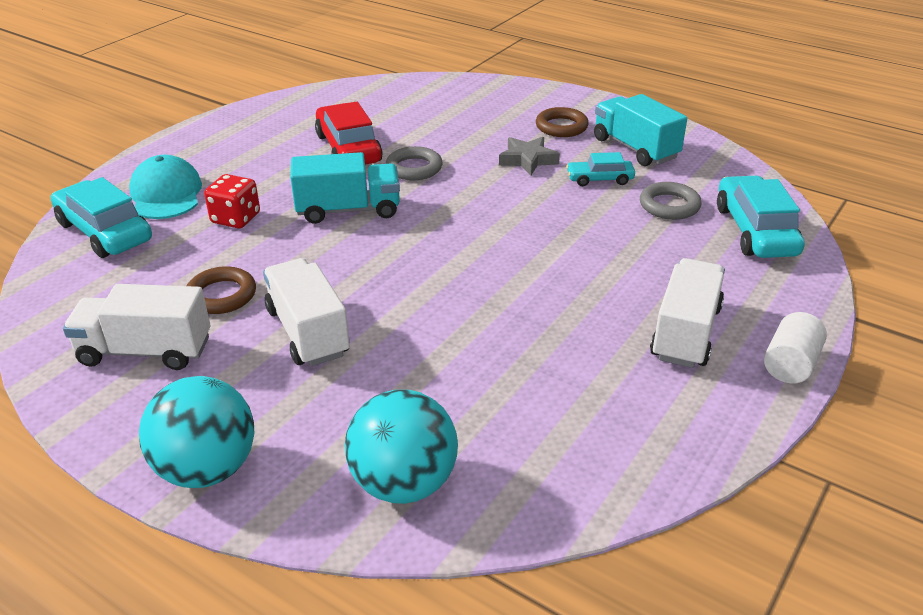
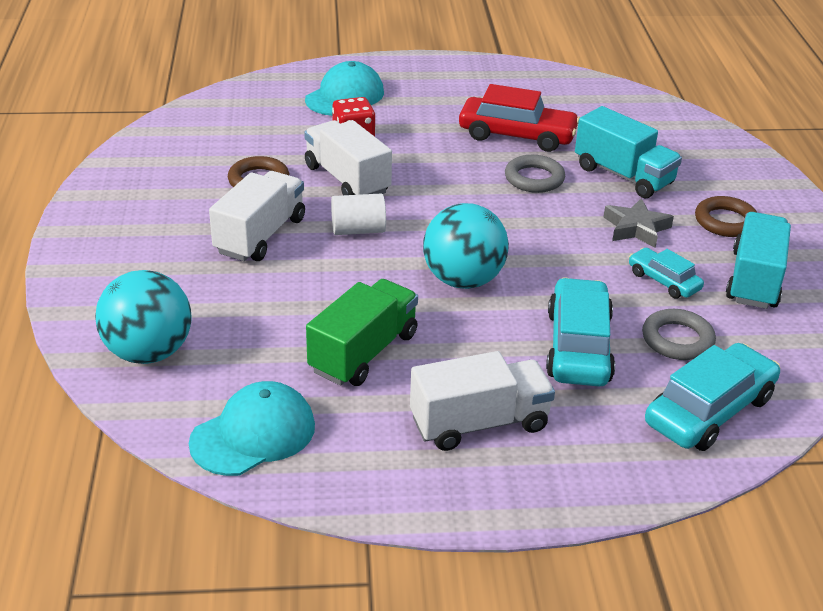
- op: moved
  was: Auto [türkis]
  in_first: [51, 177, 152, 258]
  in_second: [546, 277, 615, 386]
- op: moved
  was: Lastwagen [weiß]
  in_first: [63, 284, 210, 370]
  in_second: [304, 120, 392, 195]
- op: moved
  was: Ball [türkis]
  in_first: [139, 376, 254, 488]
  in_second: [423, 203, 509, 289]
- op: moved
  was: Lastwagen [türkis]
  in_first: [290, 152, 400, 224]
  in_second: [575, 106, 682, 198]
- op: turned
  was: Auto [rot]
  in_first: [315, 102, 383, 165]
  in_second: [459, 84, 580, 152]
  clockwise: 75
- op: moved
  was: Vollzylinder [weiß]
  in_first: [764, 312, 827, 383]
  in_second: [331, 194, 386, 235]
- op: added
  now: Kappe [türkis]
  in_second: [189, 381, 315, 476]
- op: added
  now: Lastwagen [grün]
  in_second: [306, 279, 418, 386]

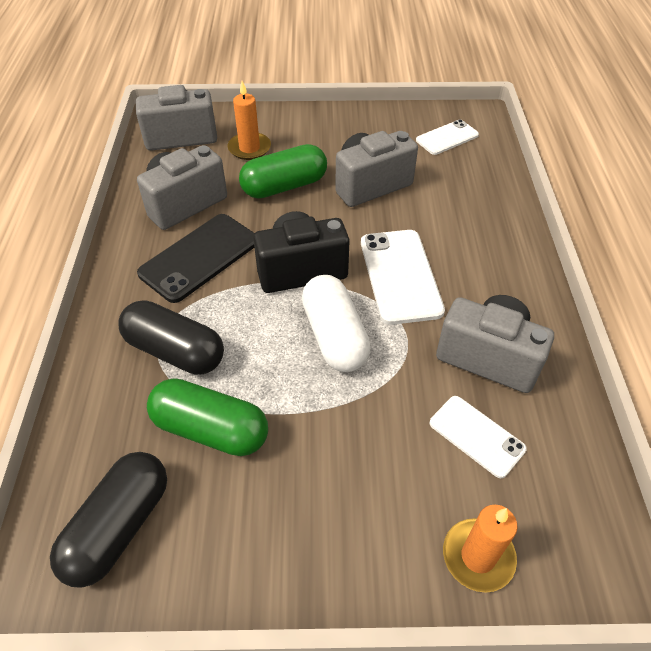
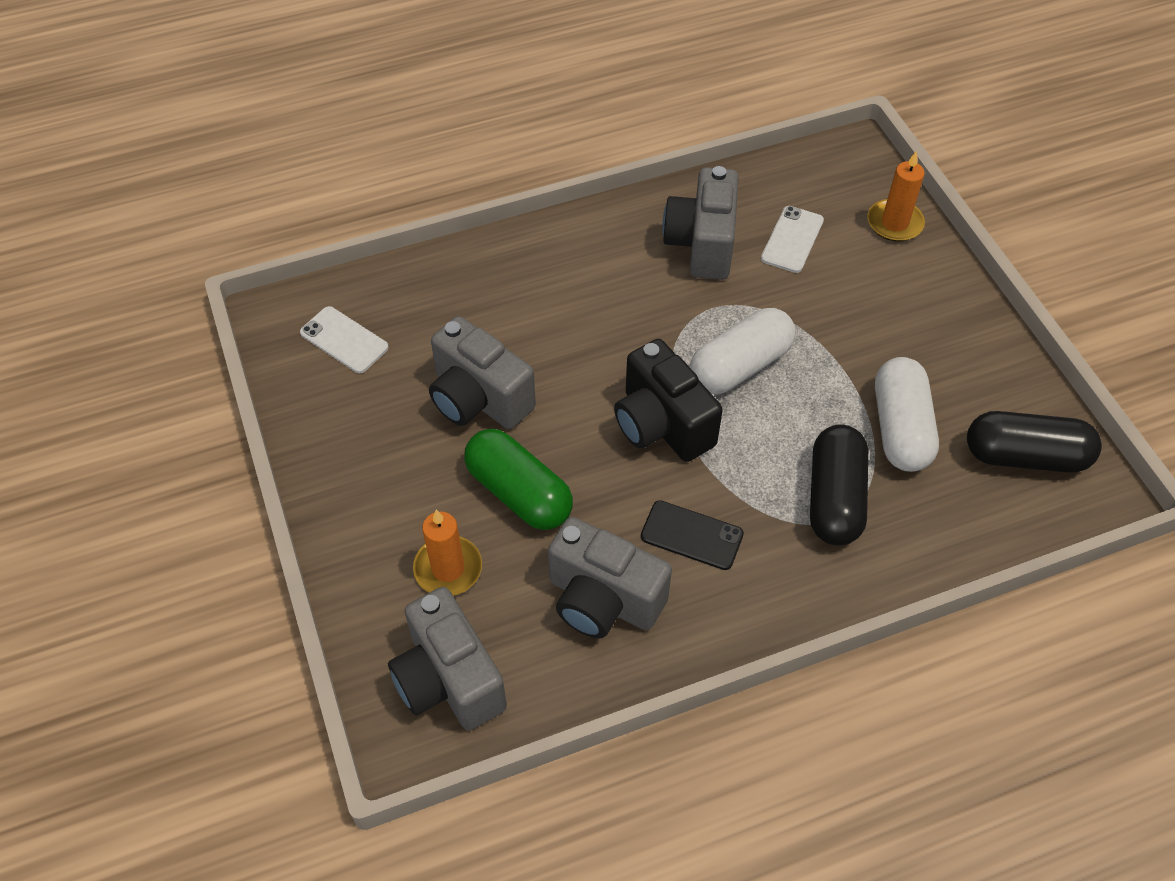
- op: resized
  was: Handy [schwarz]
  in_first: [137, 214, 255, 303]
  in_second: [641, 500, 744, 570]
  ratio: 0.62
- op: recoloured
  was: Kapsel [grün]
  now: Kapsel [weiß]
  in_first: [147, 378, 268, 456]
  in_second: [875, 357, 939, 472]
- op: removed
  was: Handy [weiß]
  in_first: [361, 230, 445, 325]

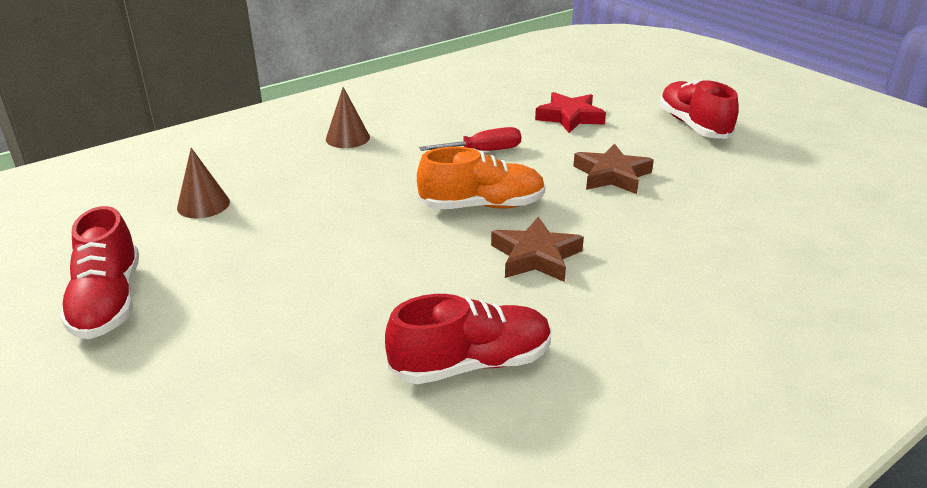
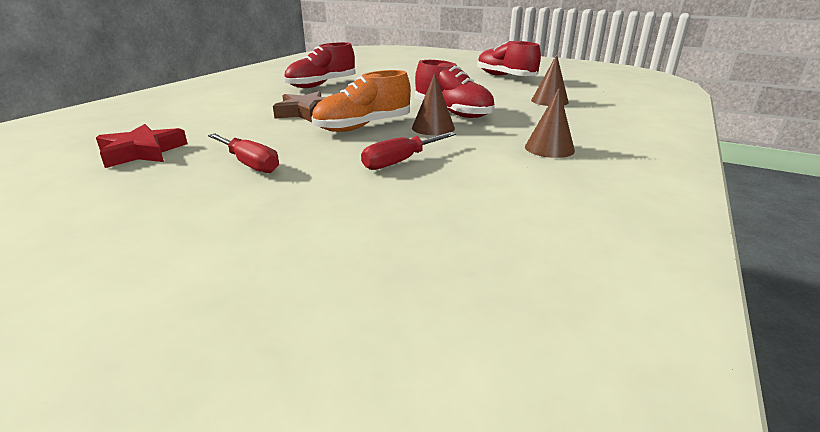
- op: moved
  was: Stern [rot]
  in_first: [535, 92, 606, 133]
  in_second: [96, 124, 188, 168]
- op: replaced
  was: Stern [braun]
  now: Schraubenzieher [rot]
  in_first: [573, 143, 654, 194]
  in_second: [208, 133, 279, 173]
- op: moved
  was: Schuh [rot]
  in_first: [659, 79, 739, 139]
  in_second: [415, 60, 495, 118]
- op: added
  now: Kegel [braun]
  in_second: [412, 73, 455, 135]

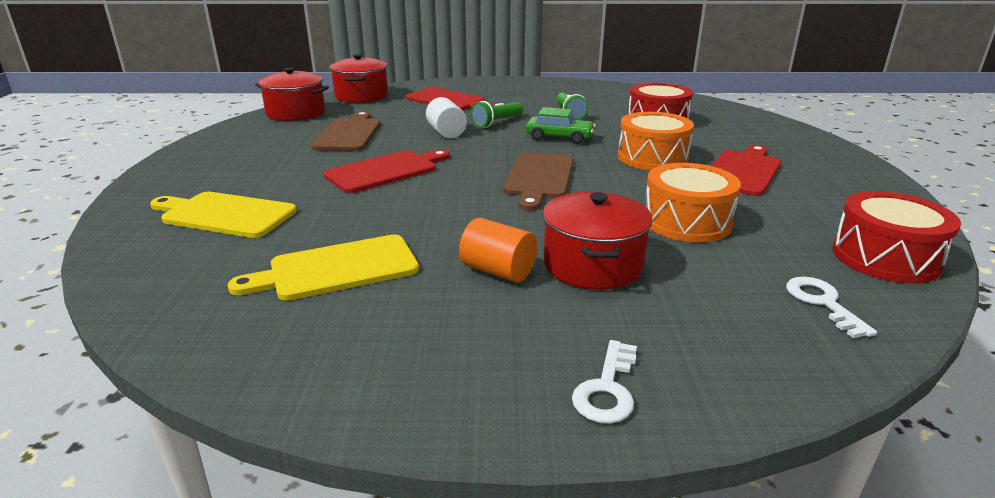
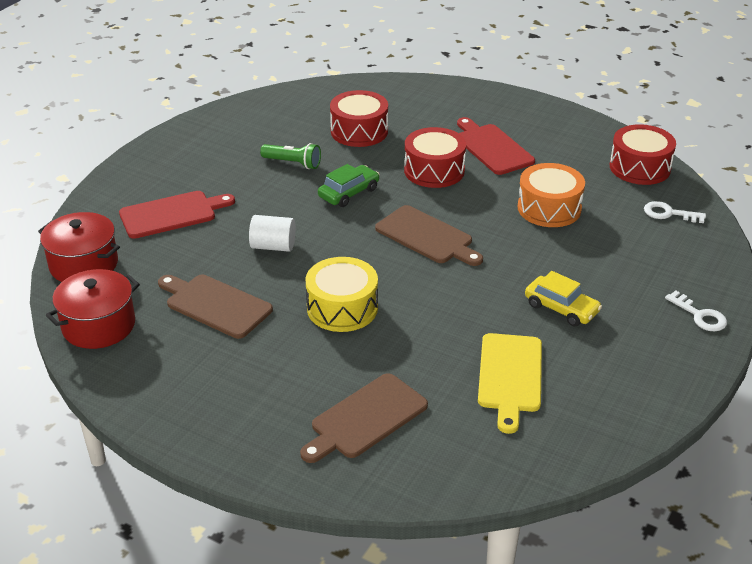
- op: recoloured
  was: Schneidebrett [gelb]
  now: Schneidebrett [braun]
  in_first: [150, 192, 297, 238]
  in_second: [300, 373, 428, 463]
- op: replaced
  was: Schneidebrett [rot]
  now: Trommel [gelb]
  in_first: [324, 150, 450, 193]
  in_second: [305, 257, 378, 332]
- op: replaced
  was: Vollzylinder [orange]
  now: Auto [gelb]
  in_first: [459, 218, 537, 283]
  in_second: [525, 271, 602, 327]
- op: removed
  was: Taschenlampe [grün]
  in_first: [470, 101, 523, 128]
- op: removed
  was: Kochtopf [rot]
  in_first: [543, 192, 653, 290]
- op: recoloured
  was: Trommel [orange]
  now: Trommel [rot]
  in_first: [618, 112, 694, 170]
  in_second: [404, 127, 466, 188]

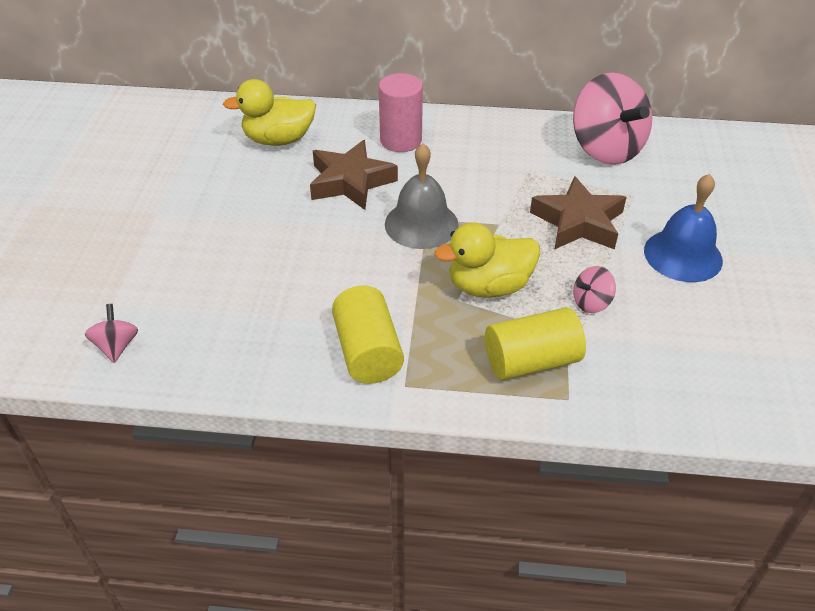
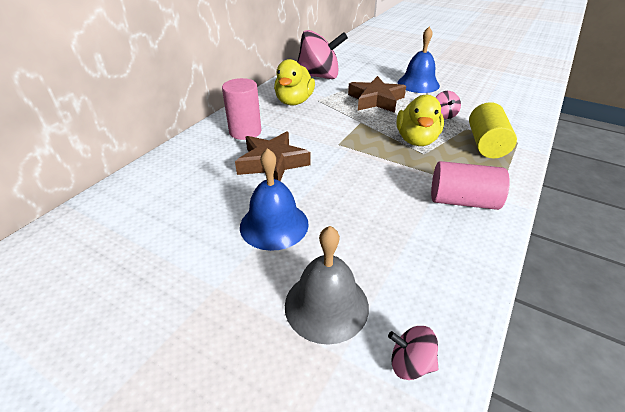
- op: moved
  was: Ente [gelb]
  in_first: [223, 79, 316, 146]
  in_second: [274, 59, 315, 105]
- op: recoloured
  was: Vollzylinder [gelb]
  now: Vollzylinder [rosa]
  in_first: [332, 286, 404, 384]
  in_second: [431, 161, 510, 210]
- op: moved
  was: Glocke [grau]
  in_first: [385, 143, 459, 249]
  in_second: [285, 226, 369, 345]
- op: added
  now: Glocke [blau]
  in_second: [240, 148, 309, 251]

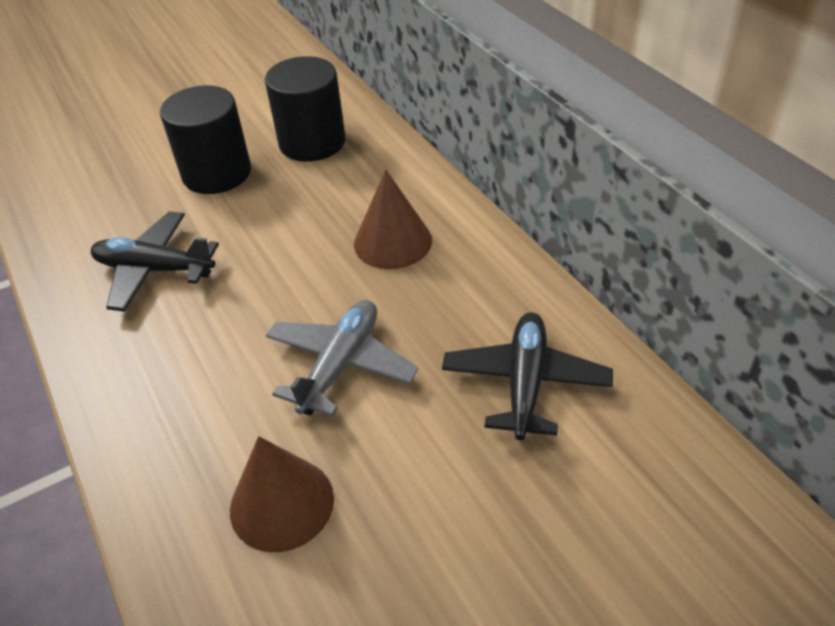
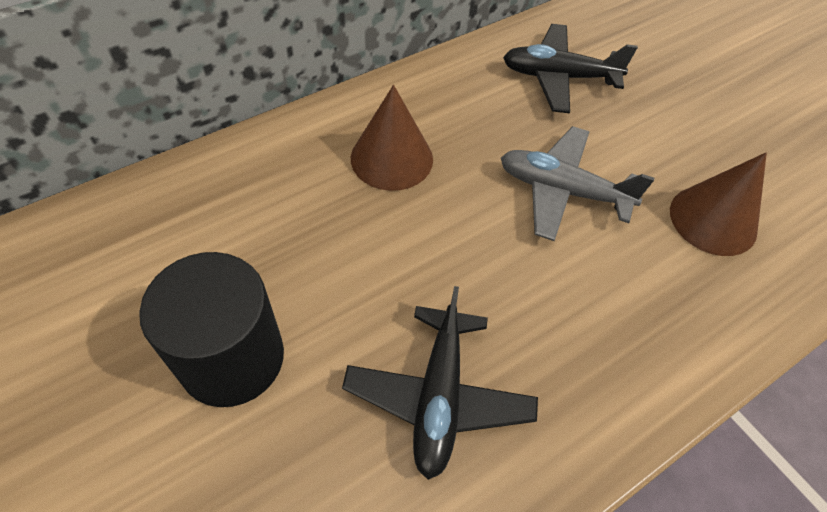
- op: removed
  was: Vollzylinder [schwarz]
  in_first: [265, 56, 346, 162]

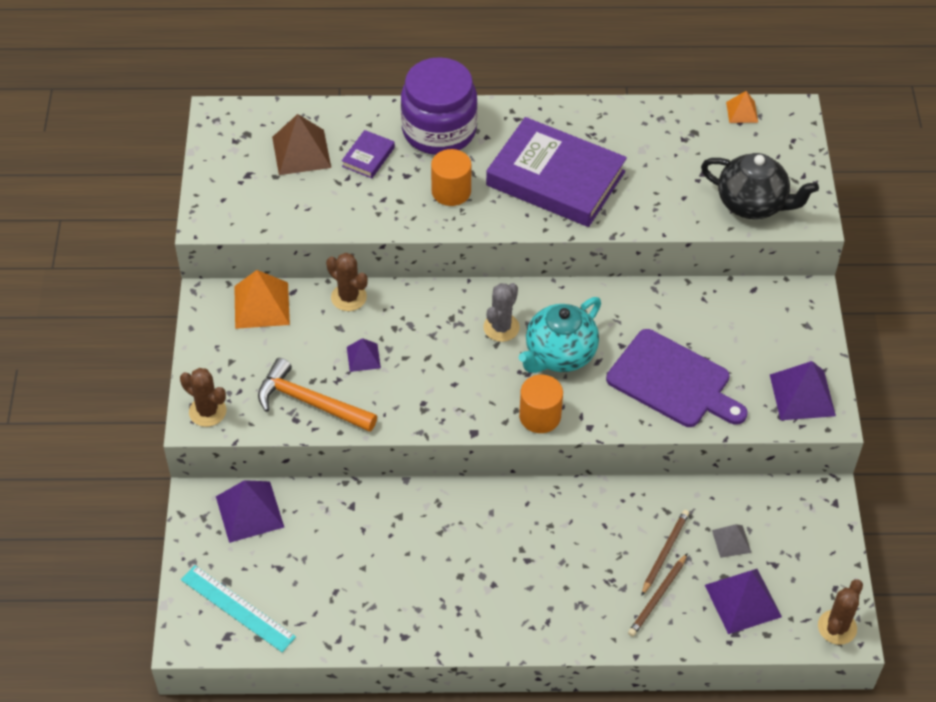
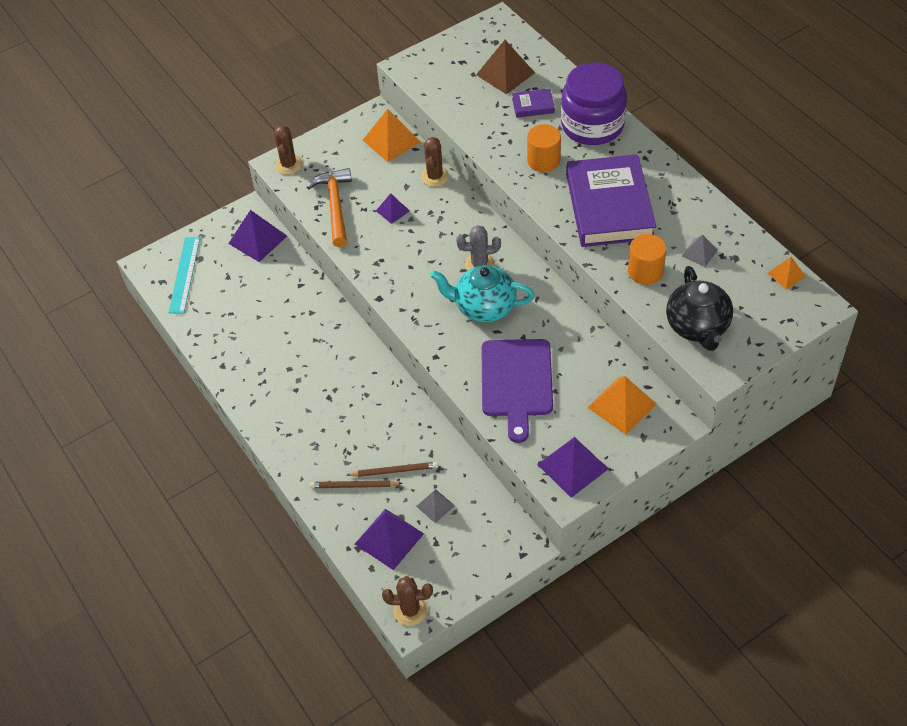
- op: moved
  was: Vollzylinder [orange]
  in_first: [519, 375, 563, 433]
  in_second: [628, 234, 666, 285]
- op: added
  now: Pyramide [orange]
  in_second: [587, 376, 656, 435]
- op: added
  now: Pyramide [grau]
  in_second: [682, 235, 718, 267]

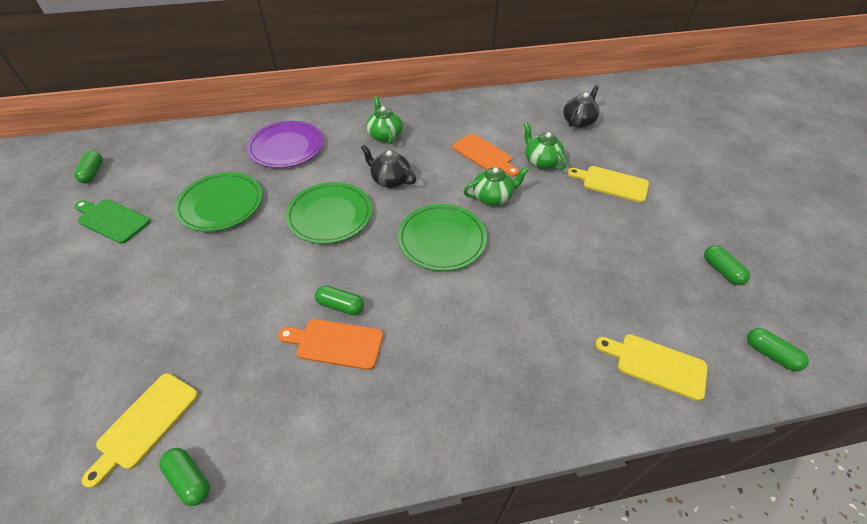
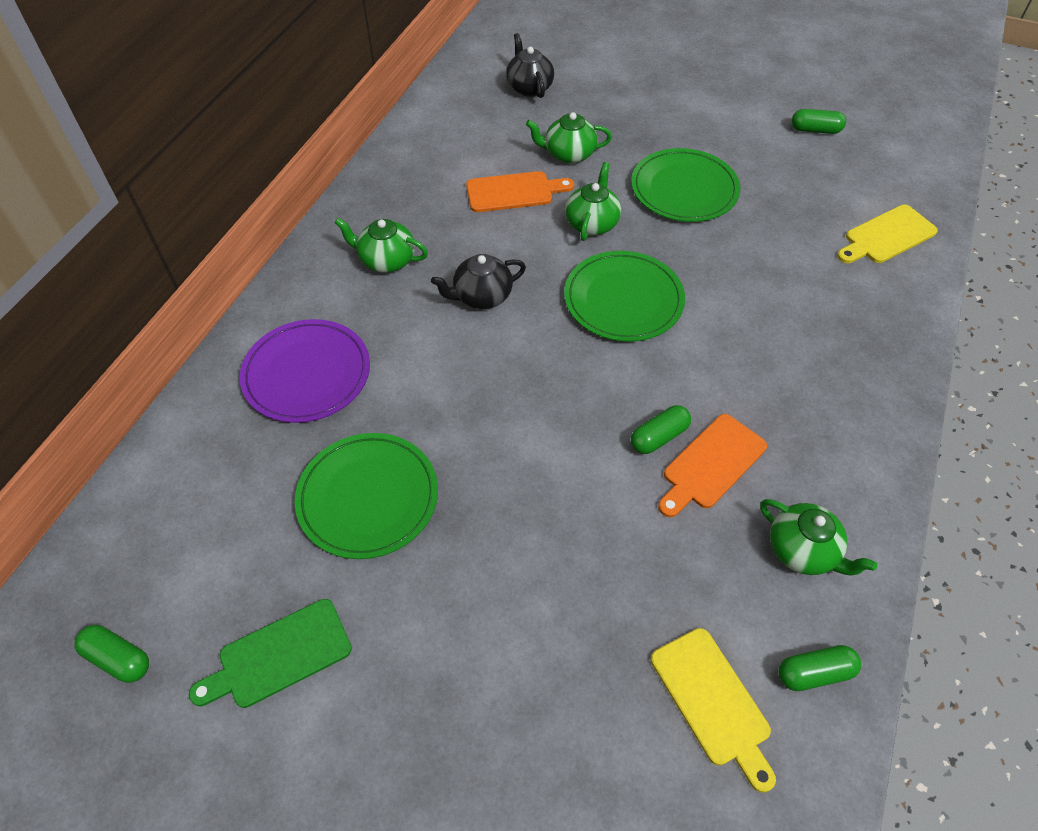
- op: moved
  was: Teller [grün]
  in_first: [285, 182, 372, 244]
  in_second: [631, 148, 740, 222]
- op: removed
  was: Schneidebrett [gelb]
  in_first: [567, 166, 649, 203]
- op: removed
  was: Kapsel [grün]
  in_first: [747, 328, 809, 371]
- op: added
  now: Teekanne [grün]
  in_second: [760, 499, 877, 576]

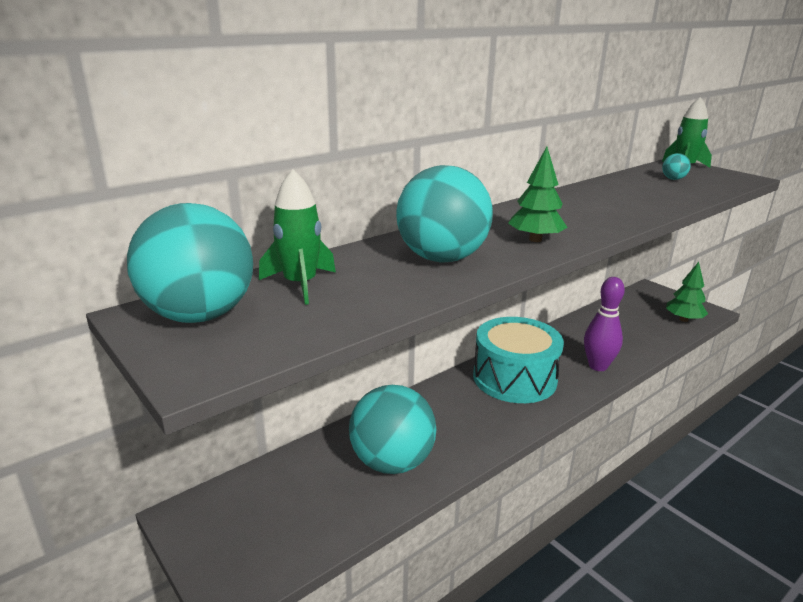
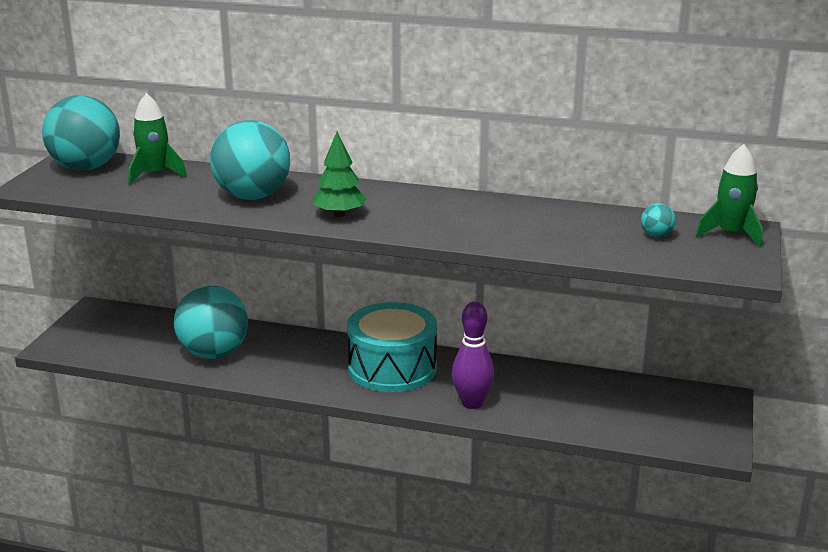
- op: removed
  was: Baum [grün]
  in_first: [666, 262, 708, 322]

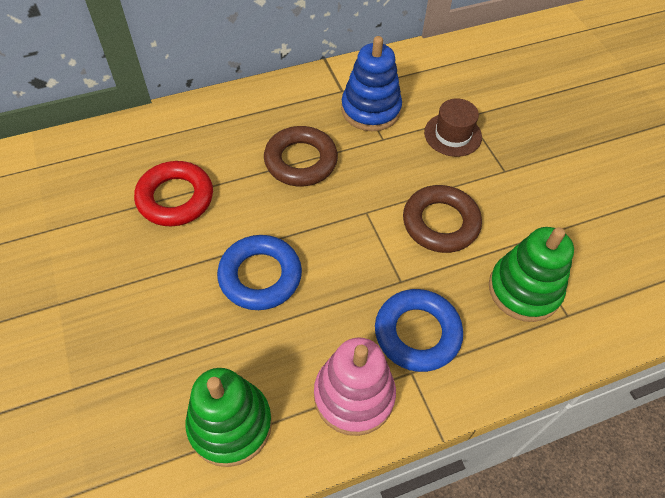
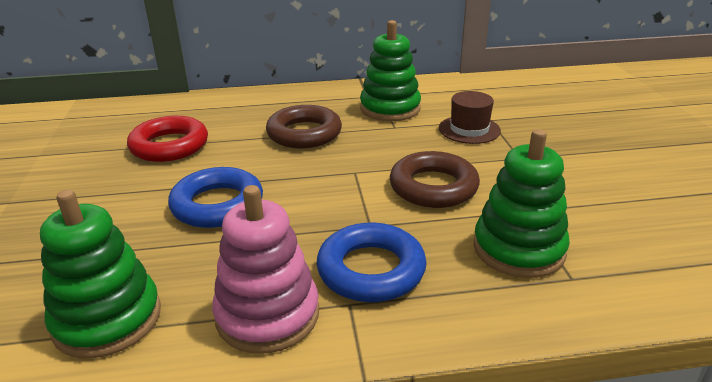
- op: recoloured
  was: Stapelspielzeug [blau]
  now: Stapelspielzeug [grün]
  in_first: [341, 36, 402, 131]
  in_second: [360, 20, 421, 121]

